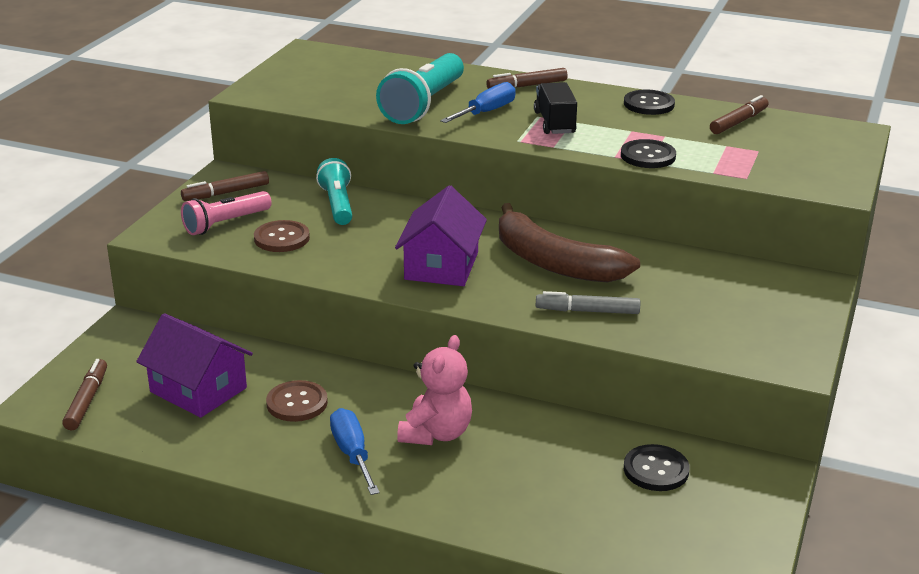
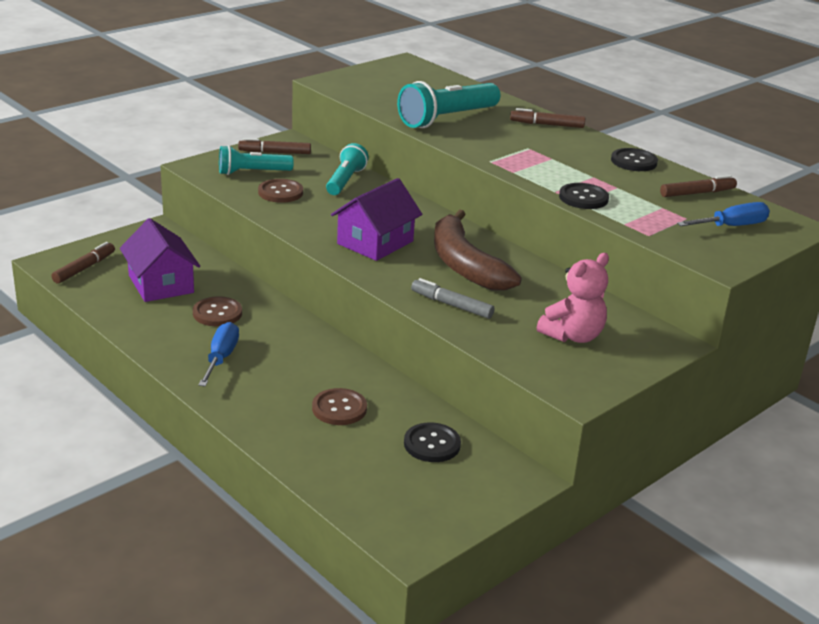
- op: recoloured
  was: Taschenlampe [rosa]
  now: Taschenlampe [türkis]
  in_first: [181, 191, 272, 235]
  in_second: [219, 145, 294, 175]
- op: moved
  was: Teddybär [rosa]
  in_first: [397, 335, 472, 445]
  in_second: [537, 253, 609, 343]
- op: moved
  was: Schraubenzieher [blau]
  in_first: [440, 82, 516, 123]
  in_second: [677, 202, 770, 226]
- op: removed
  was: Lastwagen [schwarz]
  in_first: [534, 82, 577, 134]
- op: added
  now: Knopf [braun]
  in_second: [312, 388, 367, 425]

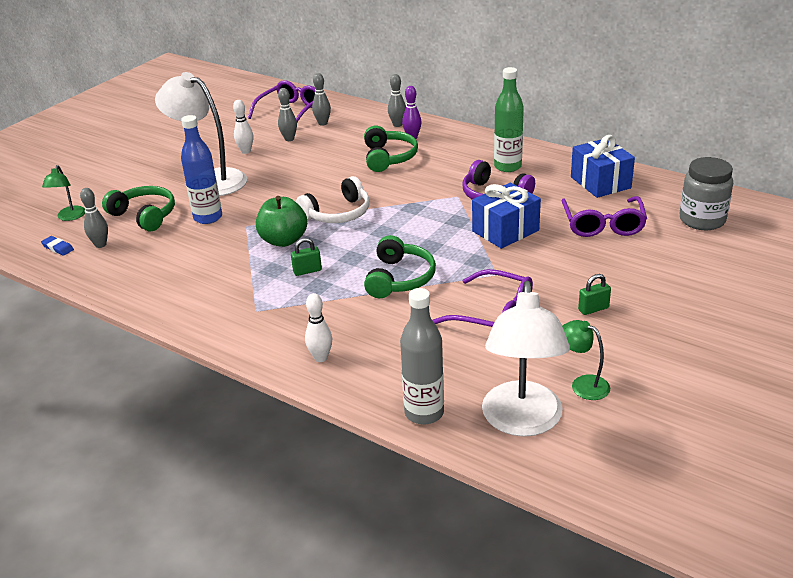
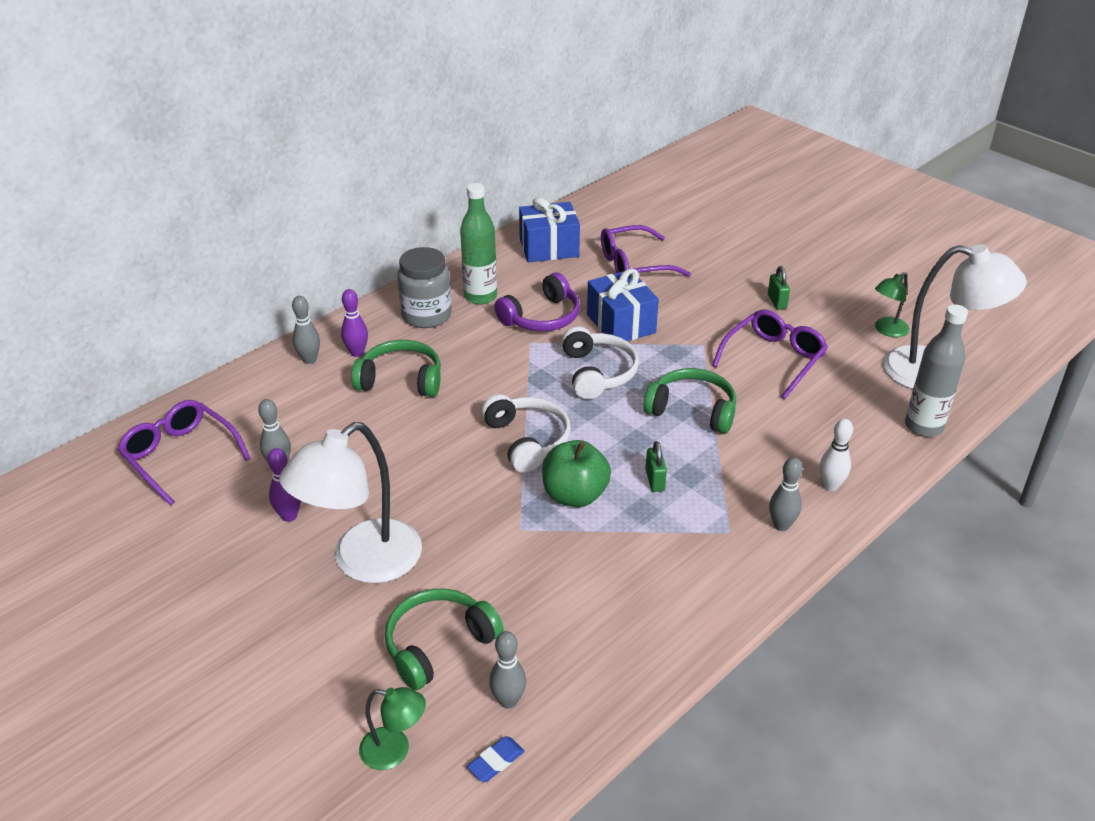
- op: removed
  was: Flasche [blau]
  in_first: [181, 115, 222, 224]
- op: recoloured
  was: Bowlingkegel [weiß]
  now: Bowlingkegel [lila]
  in_first: [233, 100, 253, 154]
  in_second: [268, 448, 301, 522]
- op: moved
  was: Bowlingkegel [grau]
  in_first: [312, 73, 331, 126]
  in_second: [769, 457, 802, 531]
- op: turned
  was: Brille [lila]
  in_first: [561, 196, 647, 237]
  in_second: [601, 225, 691, 277]
  clockwise: 150
- op: moved
  was: Einmachglas [grau]
  in_first: [679, 157, 733, 230]
  in_second: [398, 247, 452, 328]
- op: added
  now: Kopfhörer [weiß]
  in_second: [562, 326, 639, 399]

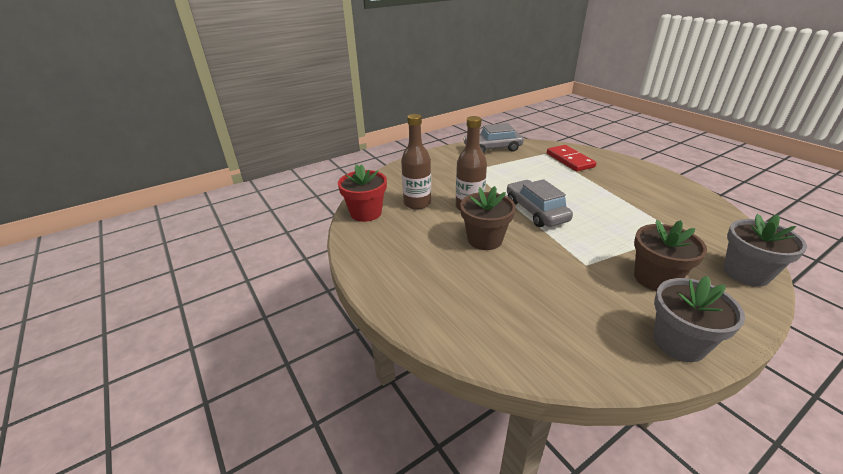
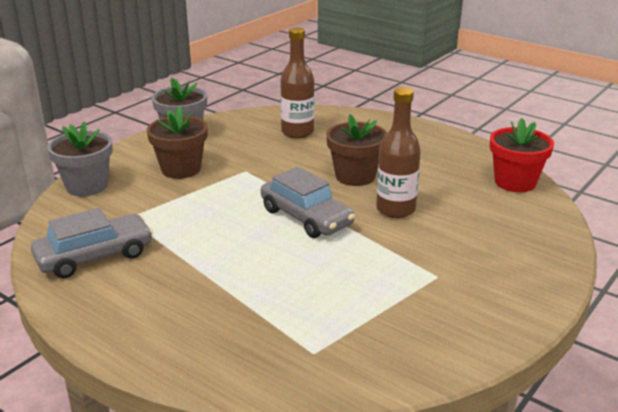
- op: moved
  was: Flasche [braun]
  in_first: [401, 114, 431, 210]
  in_second: [280, 27, 314, 138]
- op: moved
  was: Auto [grau]
  in_first: [463, 123, 524, 153]
  in_second: [31, 208, 153, 278]
- op: removed
  was: Dominostein [rot]
  in_first: [547, 145, 597, 171]

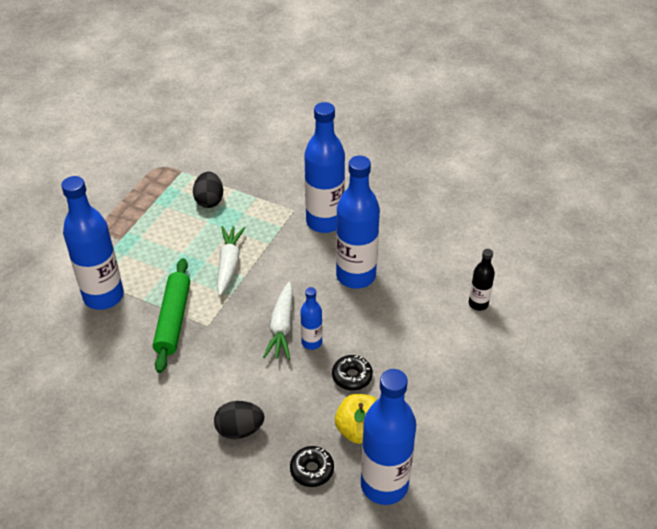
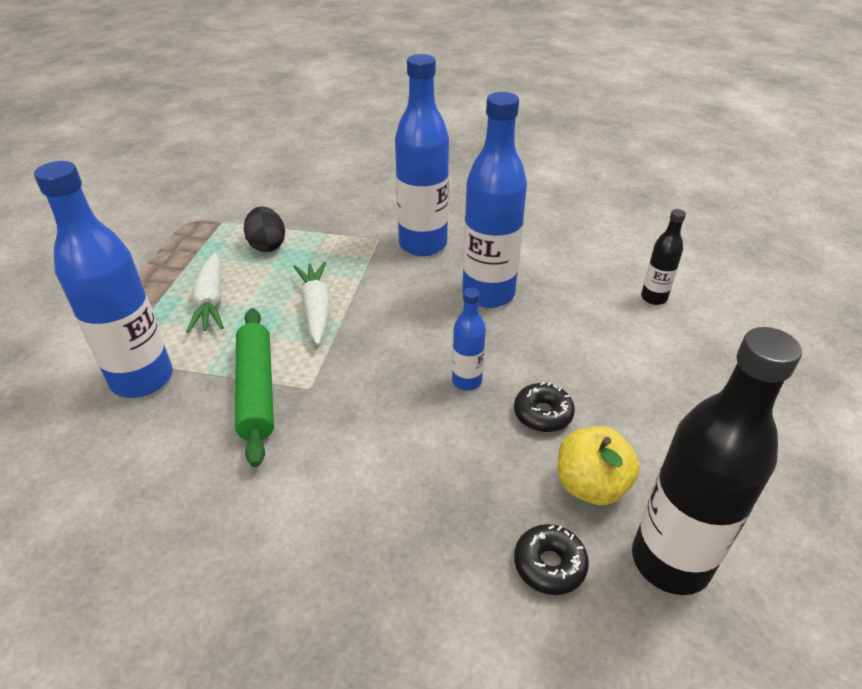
- op: removed
  was: Ei [schwarz]
  in_first: [214, 401, 264, 439]
- op: moved
  was: Karotte [weiß]
  in_first: [263, 282, 293, 360]
  in_second: [186, 253, 224, 333]
- op: recoloured
  was: Flasche [blau]
  now: Flasche [schwarz]
  in_first: [361, 369, 416, 505]
  in_second: [632, 327, 802, 595]

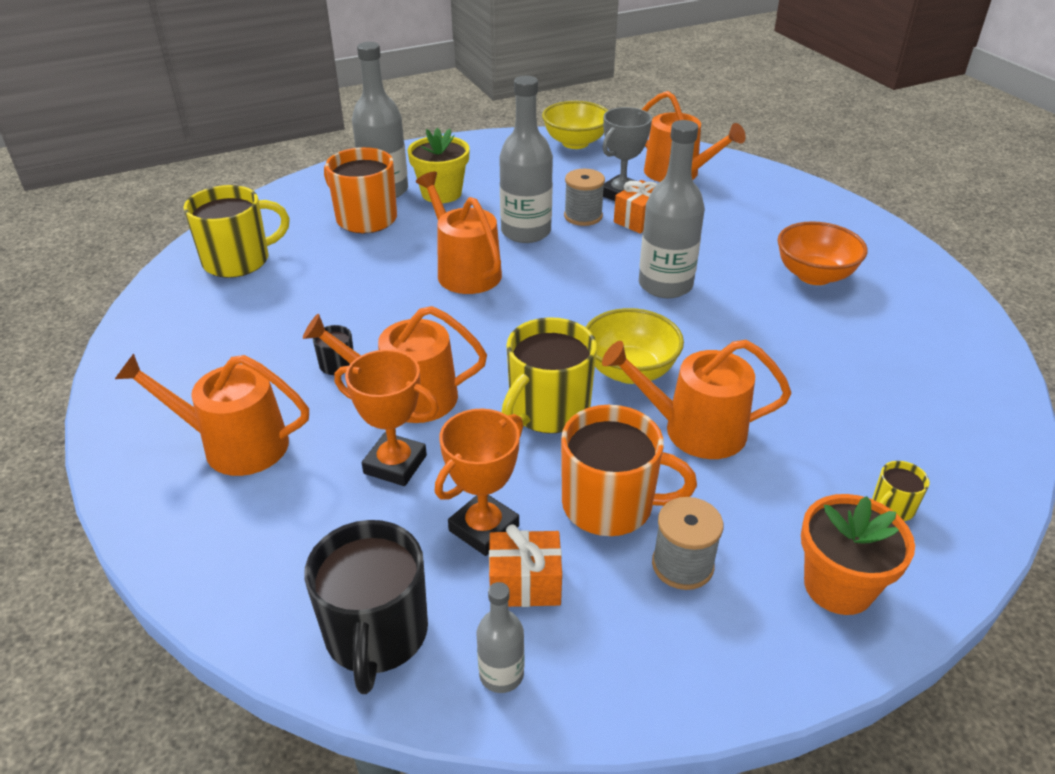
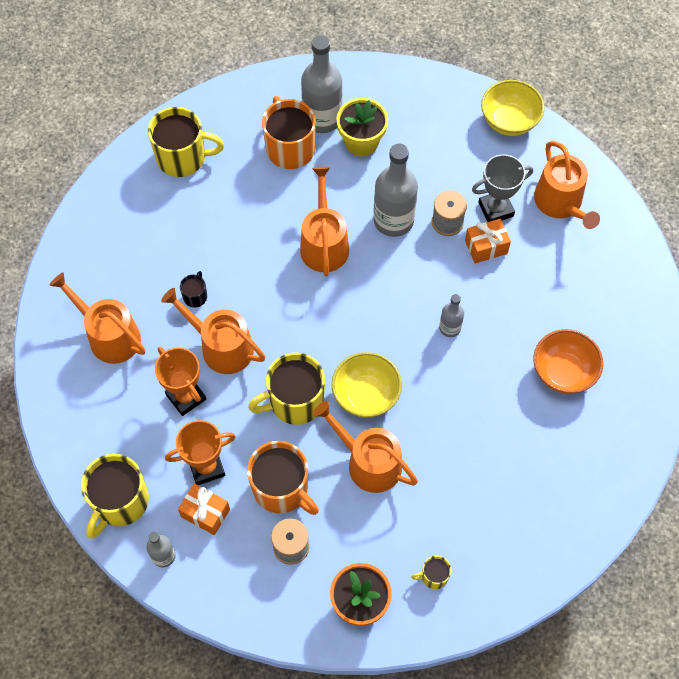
- op: recoloured
  was: Tasse [schwarz]
  now: Tasse [gelb]
  in_first: [304, 520, 428, 694]
  in_second: [81, 454, 149, 539]
- op: resized
  was: Flasche [grau]
  in_first: [639, 120, 705, 298]
  in_second: [439, 294, 464, 337]
  ratio: 0.52

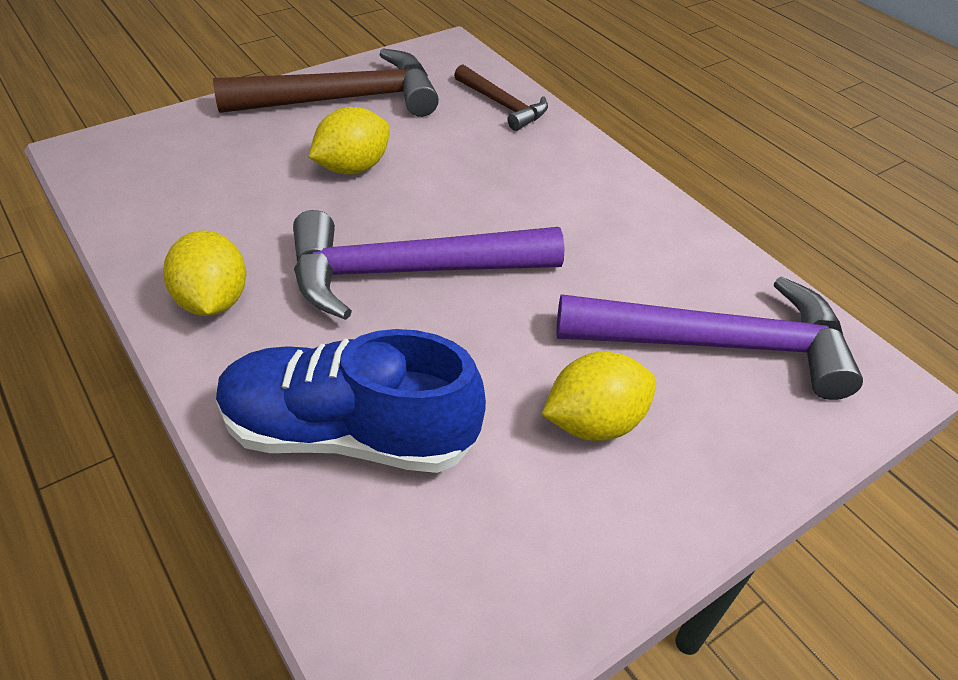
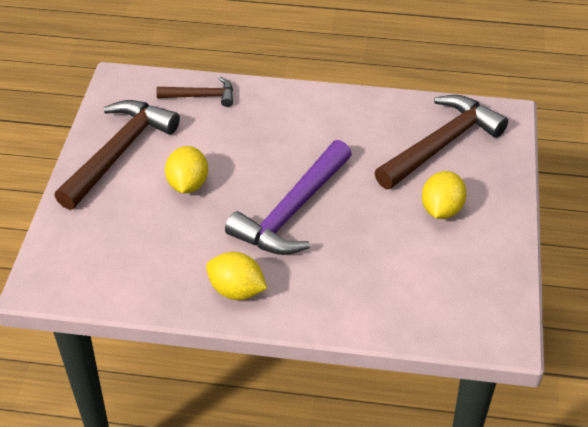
- op: removed
  was: Schuh [blau]
  in_first: [216, 329, 486, 473]
- op: recoloured
  was: Hammer [lila]
  now: Hammer [braun]
  in_first: [557, 276, 863, 400]
  in_second: [375, 95, 508, 189]

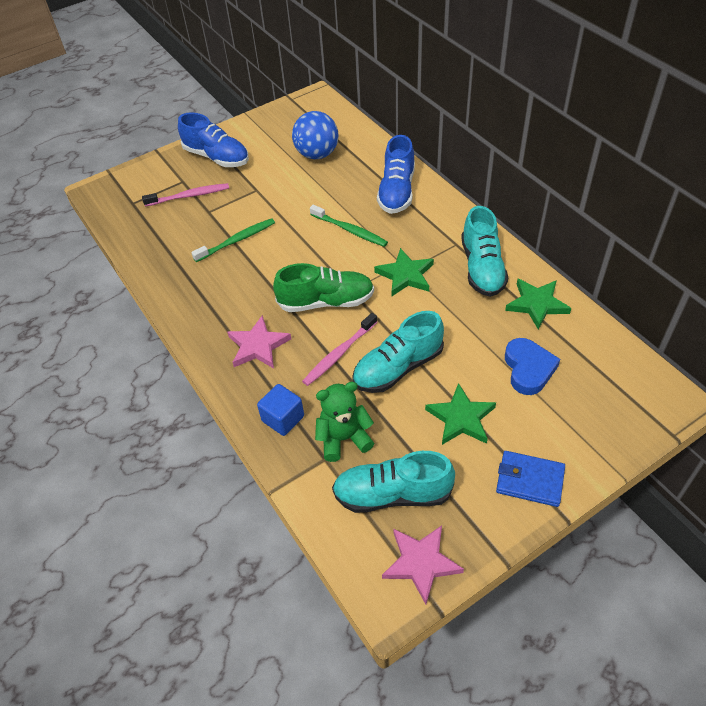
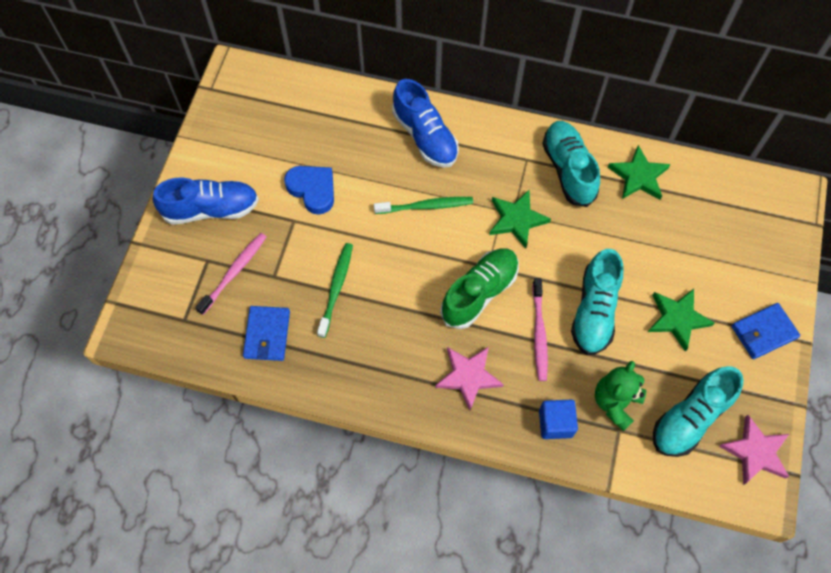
- op: removed
  was: Ball [blau]
  in_first: [292, 111, 338, 159]
- op: turned
  was: Schuh [türkis]
  in_first: [461, 206, 508, 297]
  in_second: [542, 121, 600, 207]
  clockwise: -150
- op: moved
  was: Herz [blau]
  in_first: [505, 338, 560, 395]
  in_second: [284, 166, 334, 215]
- op: added
  now: Geldbörse [blau]
  in_second: [243, 306, 290, 361]

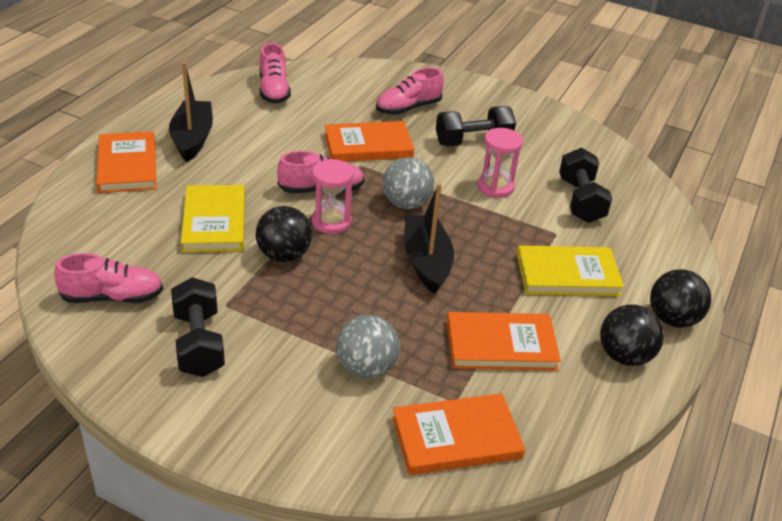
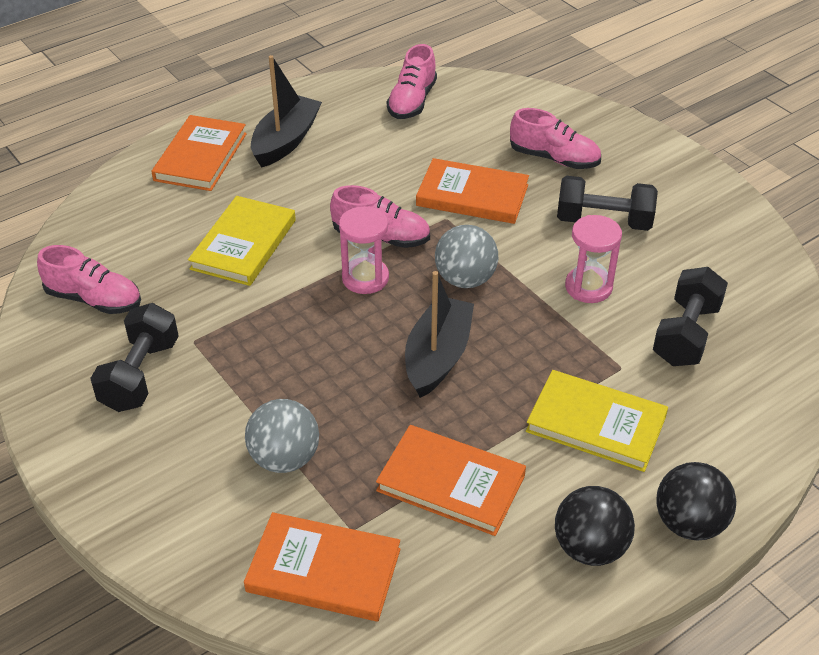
- op: removed
  was: Ball [schwarz]
  in_first: [256, 206, 312, 262]
- op: turned
  was: Schuh [rosa]
  in_first: [376, 67, 444, 115]
  in_second: [510, 108, 601, 169]
  clockwise: -150

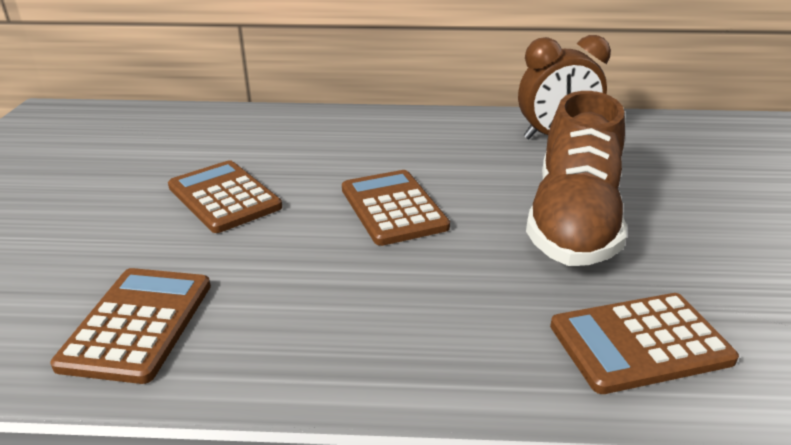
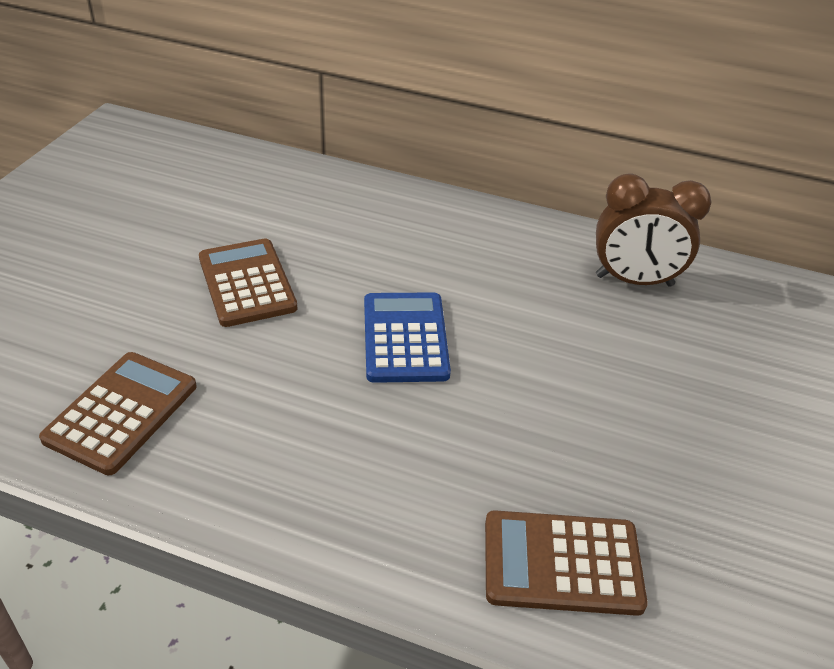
- op: recoloured
  was: Taschenrechner [braun]
  now: Taschenrechner [blau]
  in_first: [342, 170, 450, 246]
  in_second: [364, 292, 451, 383]
- op: removed
  was: Schuh [braun]
  in_first: [526, 91, 627, 266]

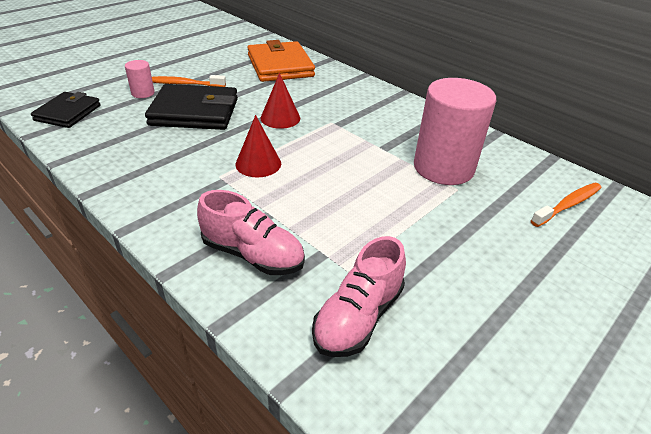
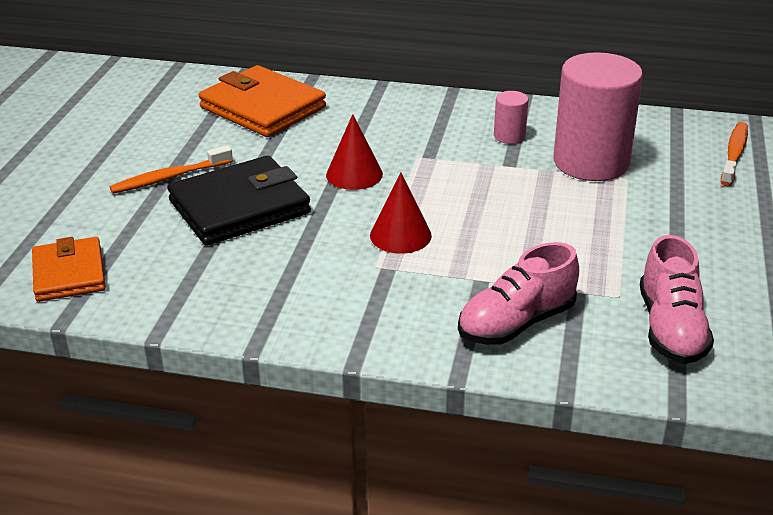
- op: recoloured
  was: Geldbörse [schwarz]
  now: Geldbörse [orange]
  in_first: [31, 92, 101, 128]
  in_second: [32, 237, 106, 302]
- op: moved
  was: Vollzylinder [rosa]
  in_first: [125, 60, 155, 98]
  in_second: [494, 91, 528, 144]
- op: turned
  was: Schuh [rosa]
  in_first: [197, 190, 305, 275]
  in_second: [458, 242, 579, 345]
  clockwise: 150

